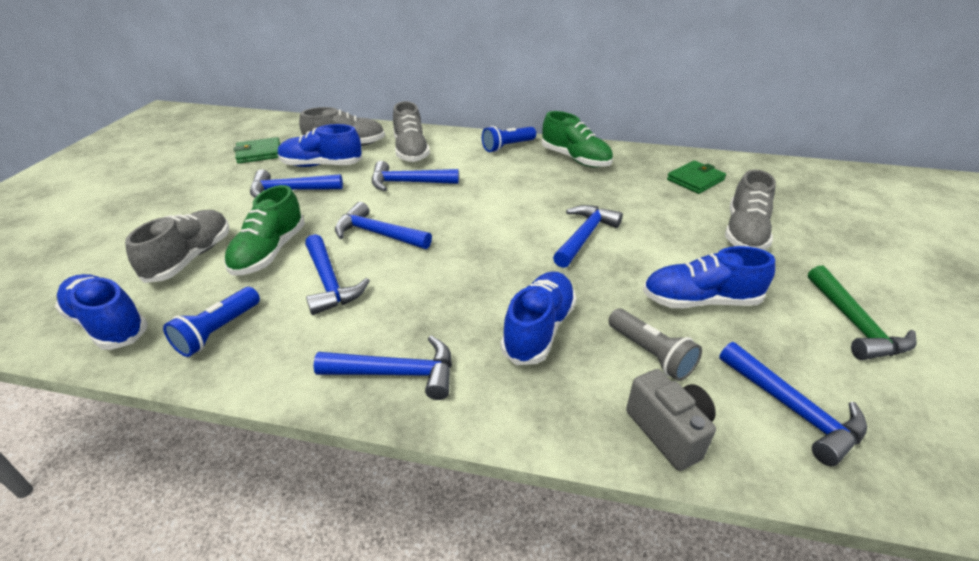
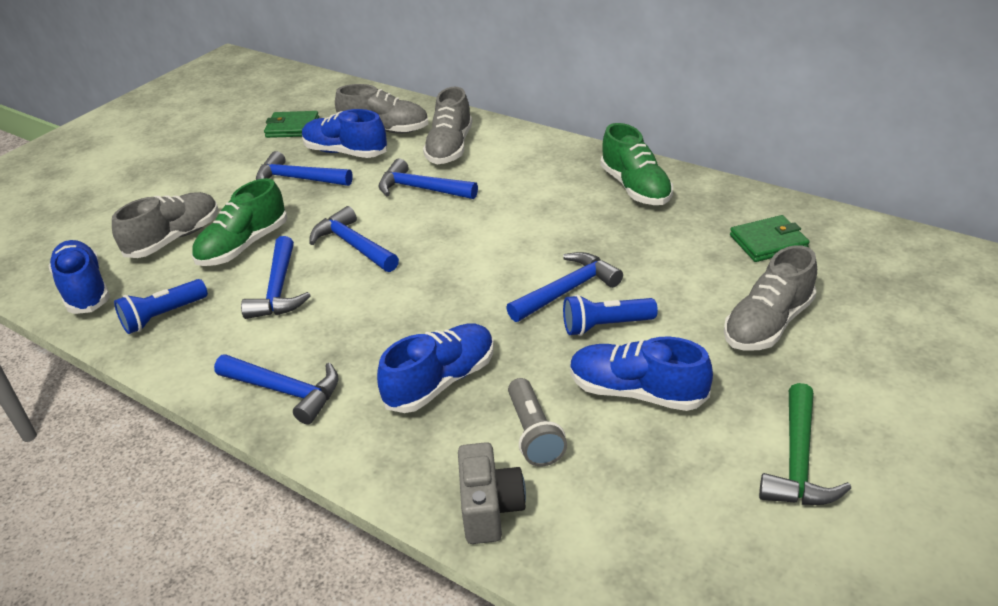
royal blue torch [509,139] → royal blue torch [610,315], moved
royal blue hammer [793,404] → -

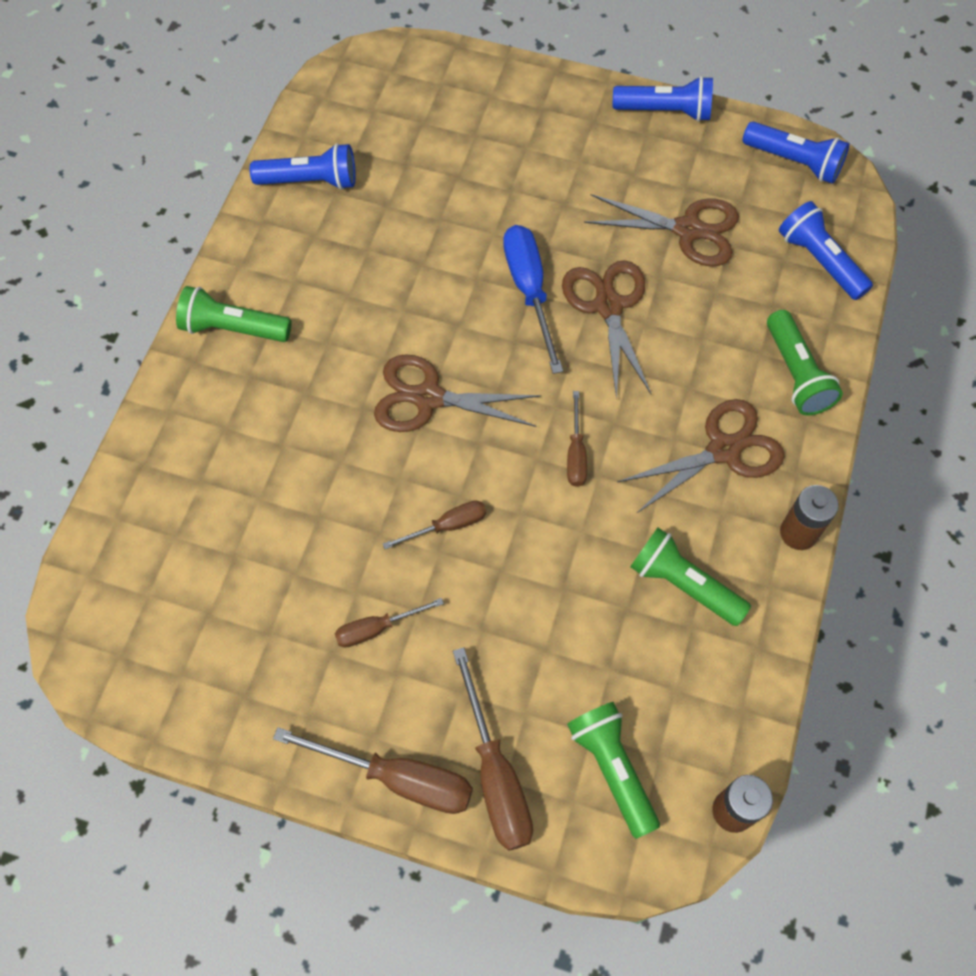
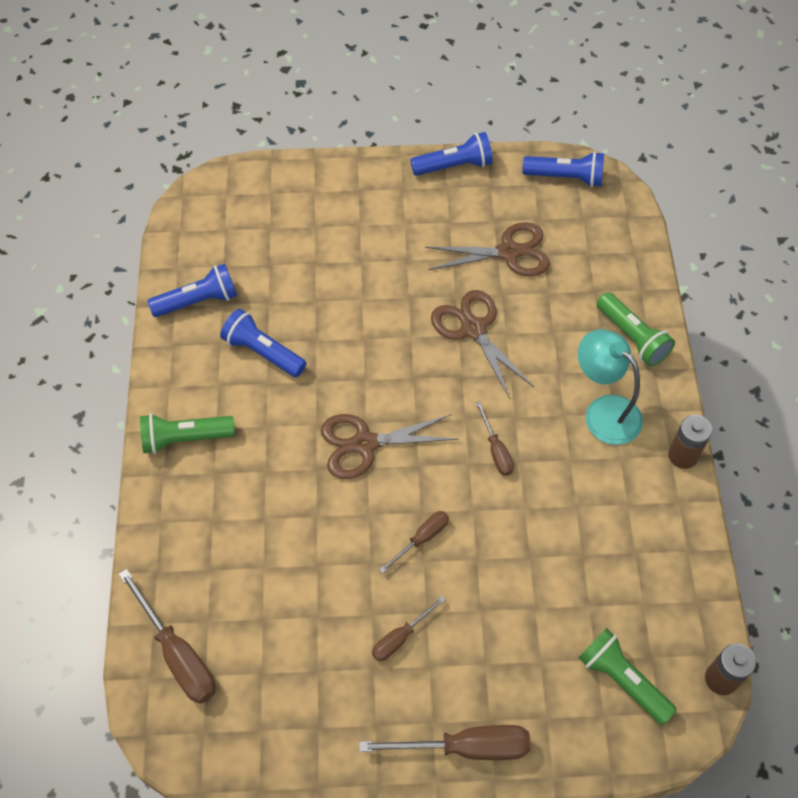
dark brown hand screwdriver [493,749] → dark brown hand screwdriver [167,636], moved
royal blue torch [826,250] → royal blue torch [263,343], moved
dark brown shears [701,456] → aqua desk lamp [610,387]
royal blue hand screwdriver [533,299] → -
emerald torch [690,577] → -

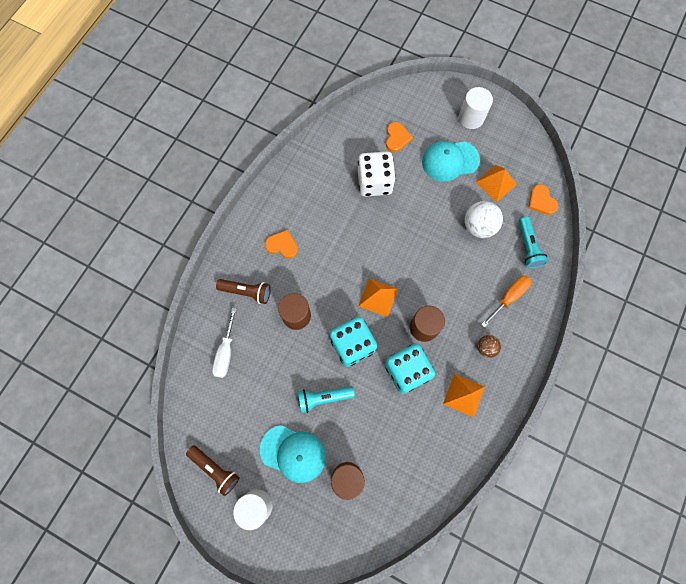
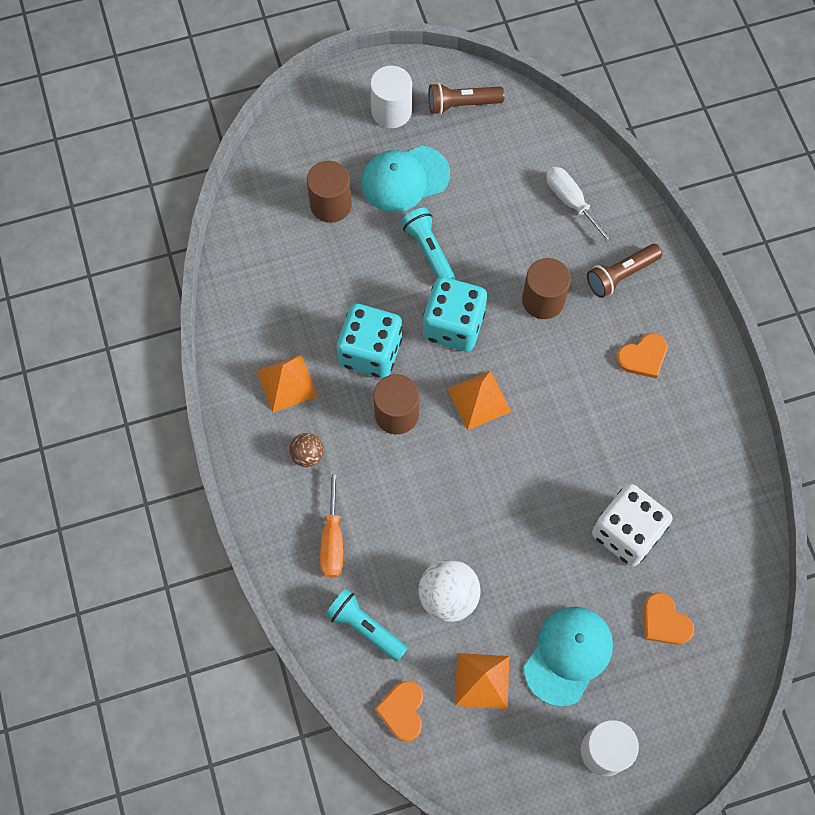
orange heart [543,199] → orange heart [399,711], 105 degrees counterclockwise
aqua torch [326,399] → aqua torch [428,243], 60 degrees counterclockwise

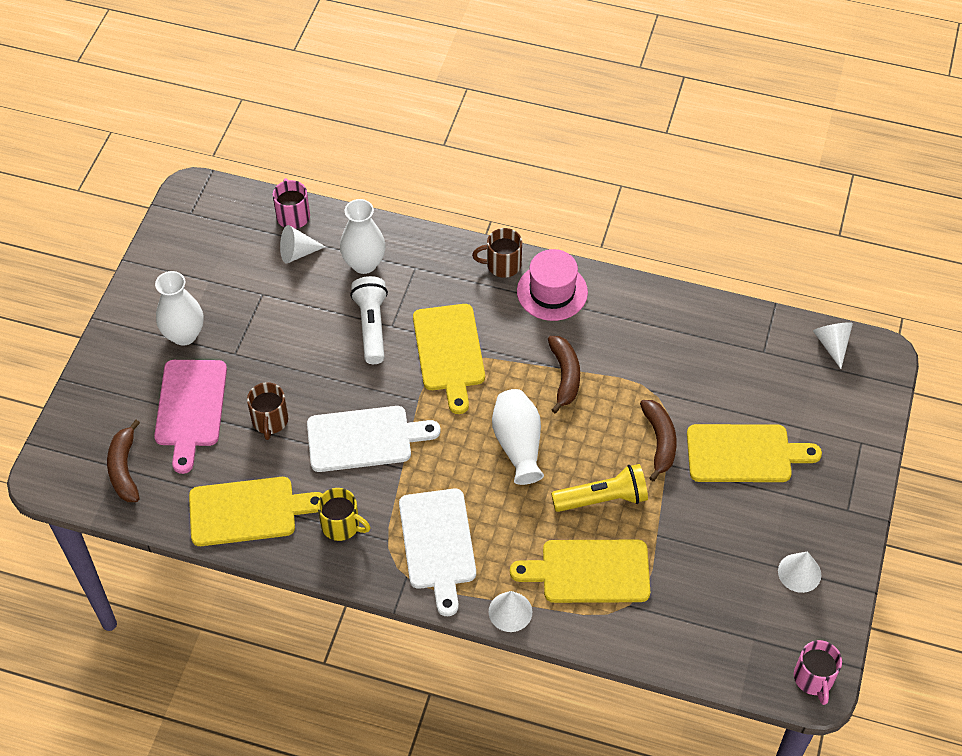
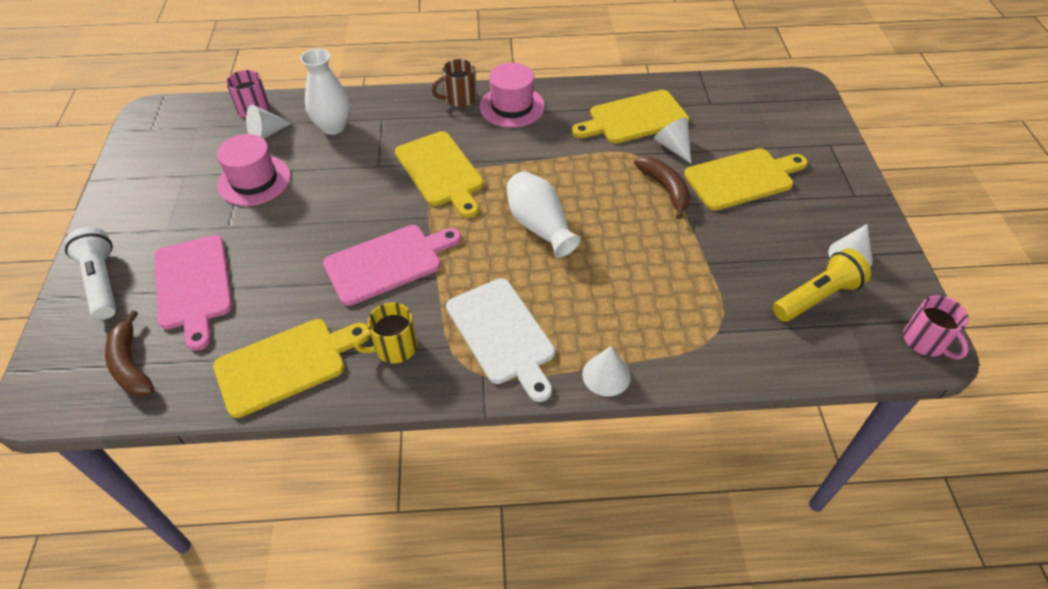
snow-white torch [369,320] → snow-white torch [90,273], moved
- → pink top hat [253,170]
snow-white cutting board [374,439] → pink cutting board [392,265]
yellow coffee mug [344,514] → yellow coffee mug [385,333], 150 degrees clockwise
yellow cutting board [580,571] → yellow cutting board [630,117], moved
snow-white cone shape [833,345] → snow-white cone shape [672,140], moved
yellow torch [599,488] → yellow torch [822,285], moved
snow-white tall vase [179,308] → -
dark brown coffee mug [267,411] → -
dark brown toy banana [564,374] → -

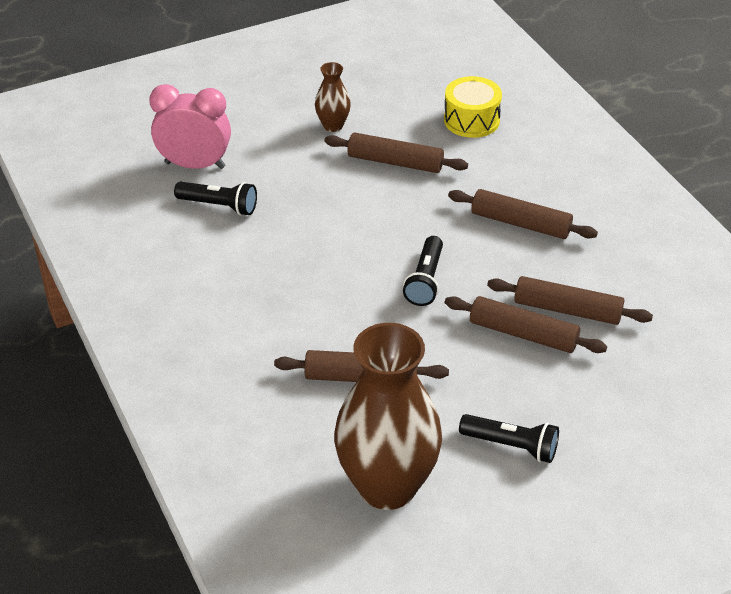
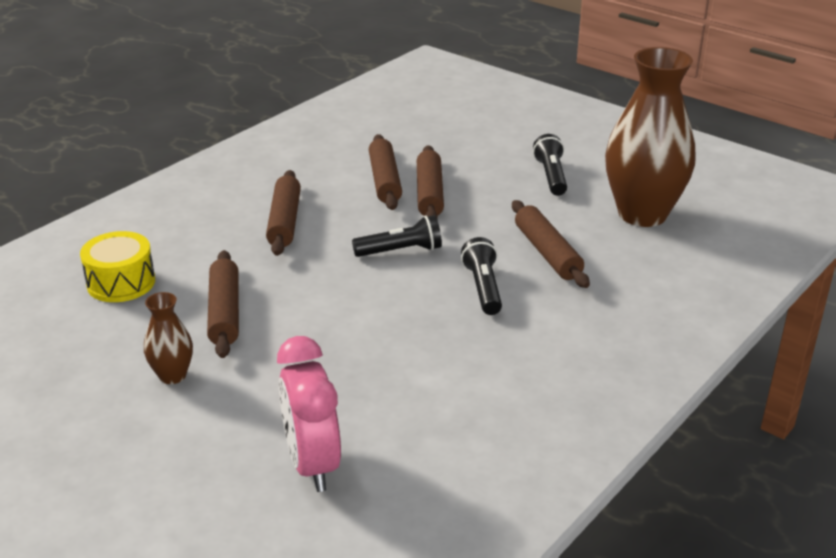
jet-black torch [215,199] → jet-black torch [481,276], moved

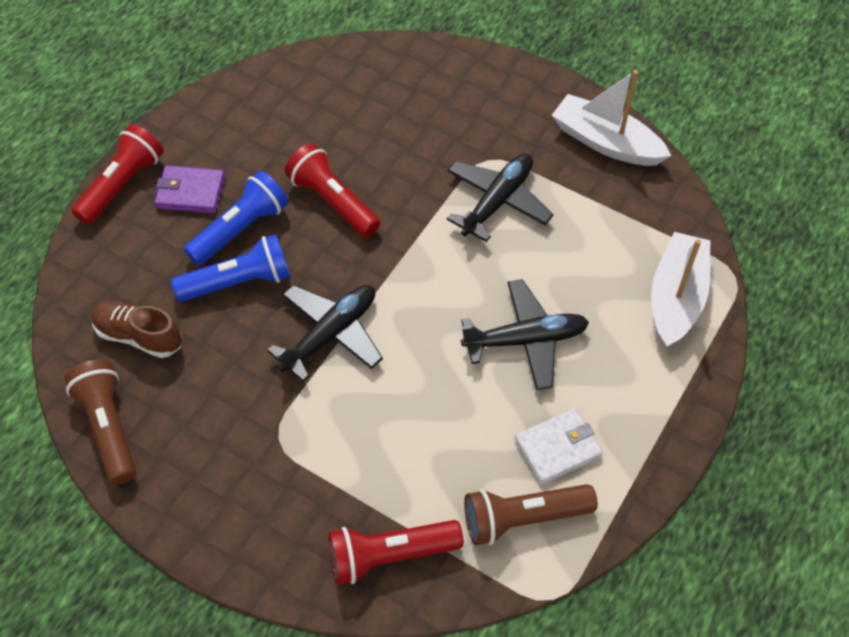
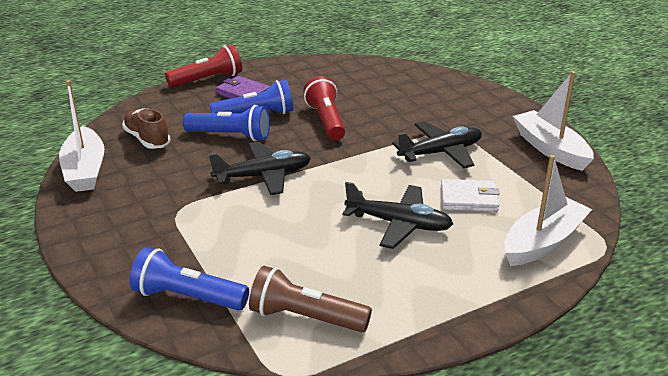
dark brown torch [100,422] → snow-white boat [82,136]
red torch [396,552] → royal blue torch [189,279]
snow-white card wallet [558,446] → snow-white card wallet [470,195], moved

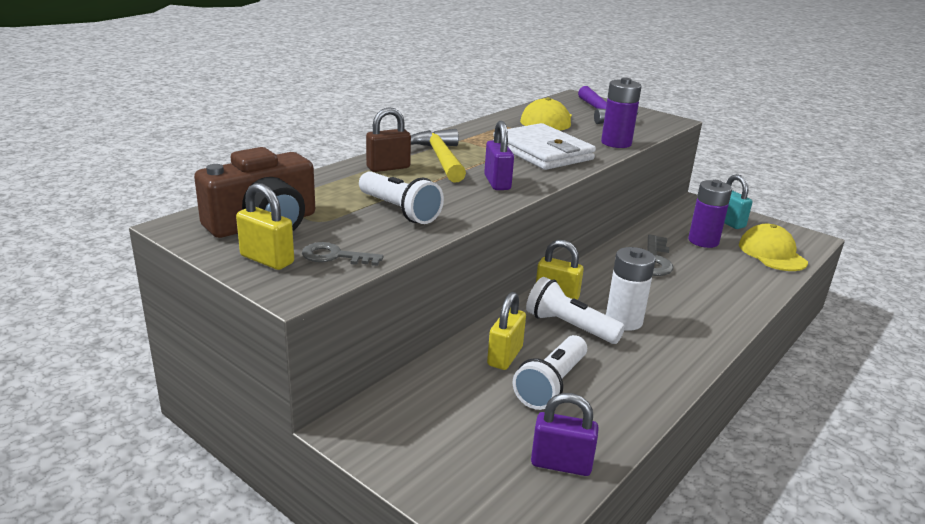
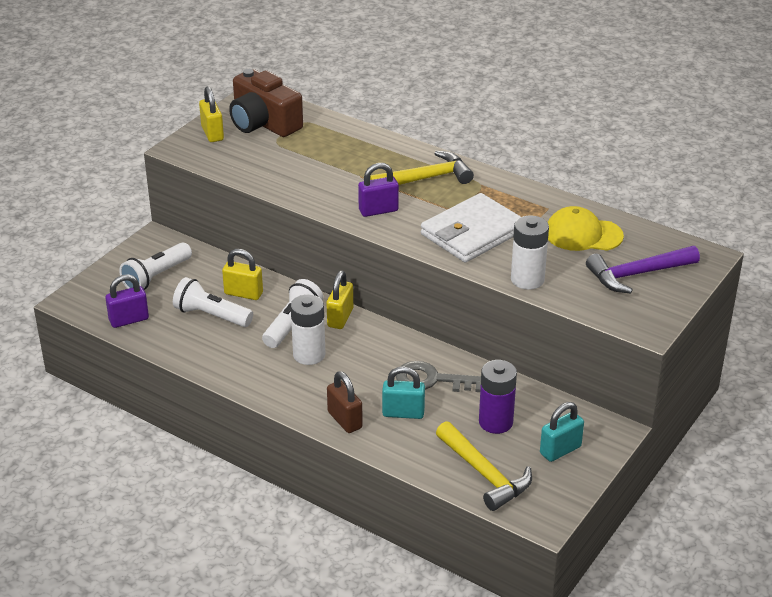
purple lock [565,434] → purple lock [127,301], 60 degrees clockwise
snow-white torch [401,197] → snow-white torch [155,266], moved
yellow lock [265,226] → yellow lock [211,114], 45 degrees counterclockwise
dark brown lock [388,139] → dark brown lock [345,402], moved
- → aqua lock [403,392]
yellow peaked cap [773,247] → yellow hammer [484,466]
purple AA battery [621,113] → snow-white AA battery [530,253]
grey key [343,254] → -

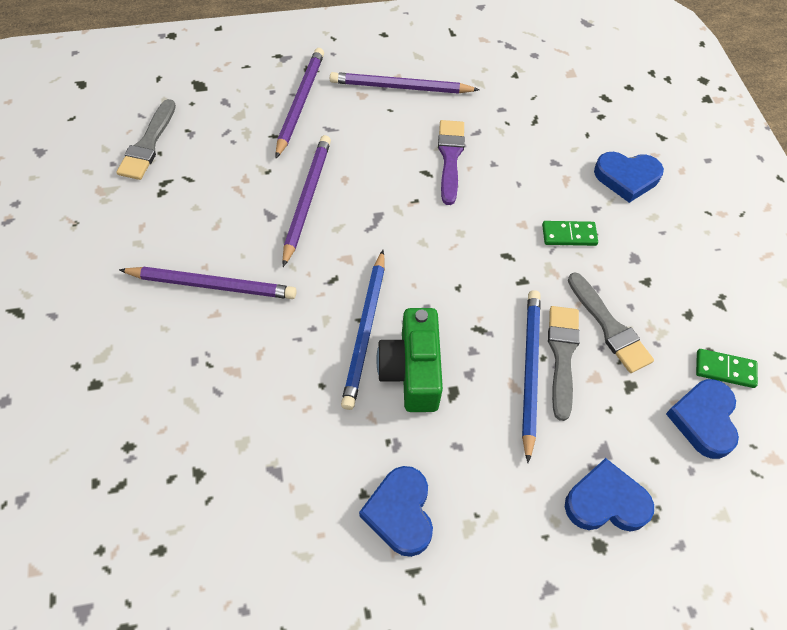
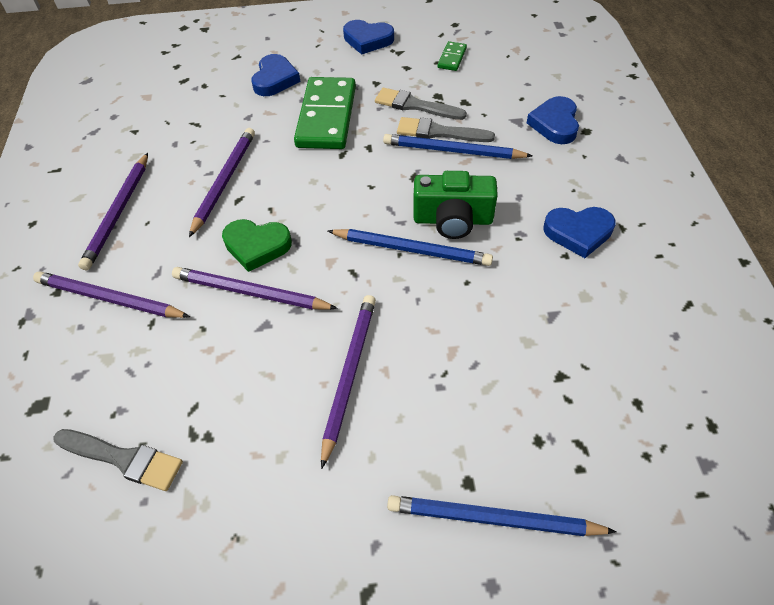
purple paintbrush [451,162] → purple lead pencil [222,182]
- → emerald heart [257,245]
emerald domino tile [570,233] → emerald domino tile [325,113], x2.23
royal blue heart [702,419] → royal blue heart [368,37], moved
grey paintbrush [611,322] → grey paintbrush [421,104], 135 degrees counterclockwise
- → royal blue lead pencil [502,515]

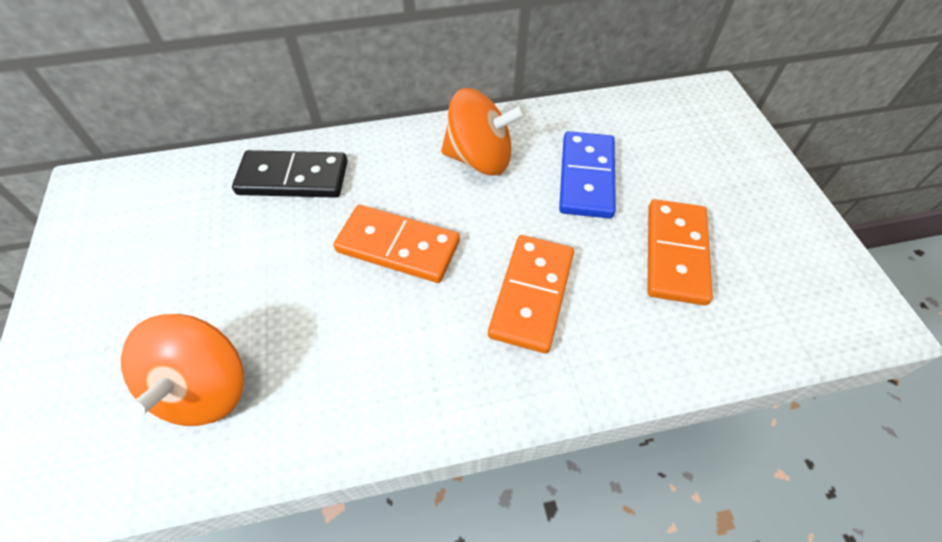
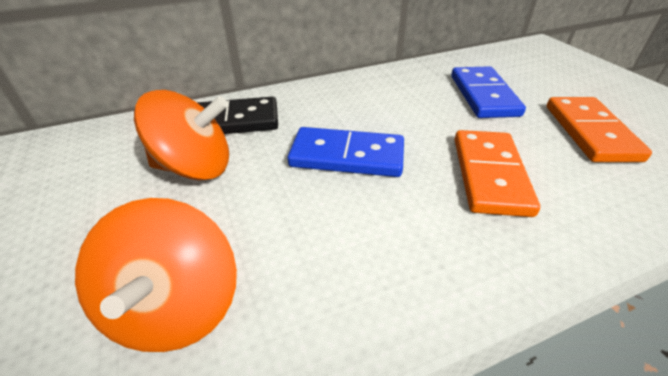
orange toy top [483,131] → orange toy top [181,135], moved
orange domino tile [396,244] → royal blue domino tile [346,152]

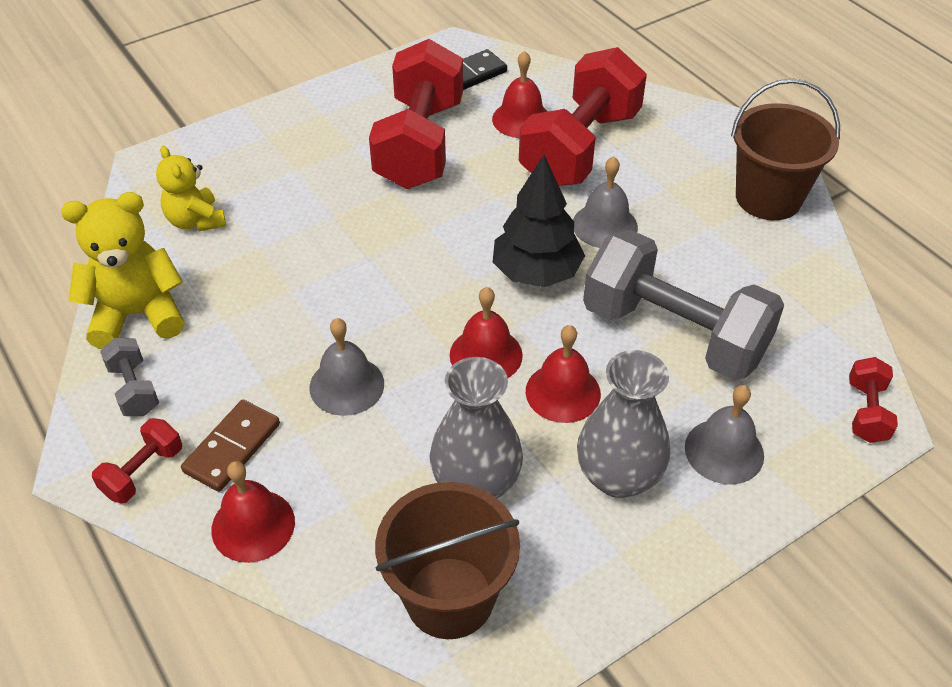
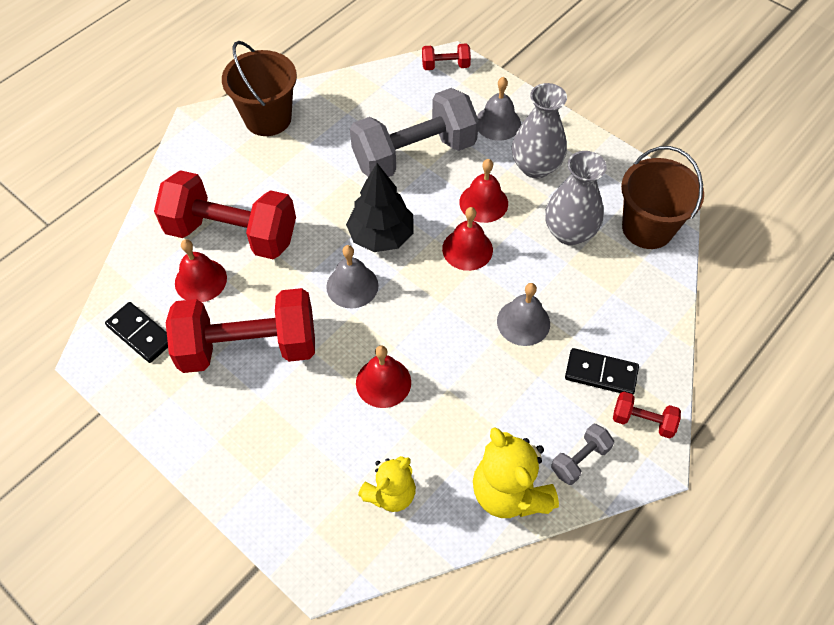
grey hand bell [605,202] → grey hand bell [352,276], moved
grey free weight [683,305] → grey free weight [414,132], 45 degrees clockwise
red hand bell [253,512] → red hand bell [383,376], moved
dark brown domino tile [230,446] → jet-black domino tile [602,371]

